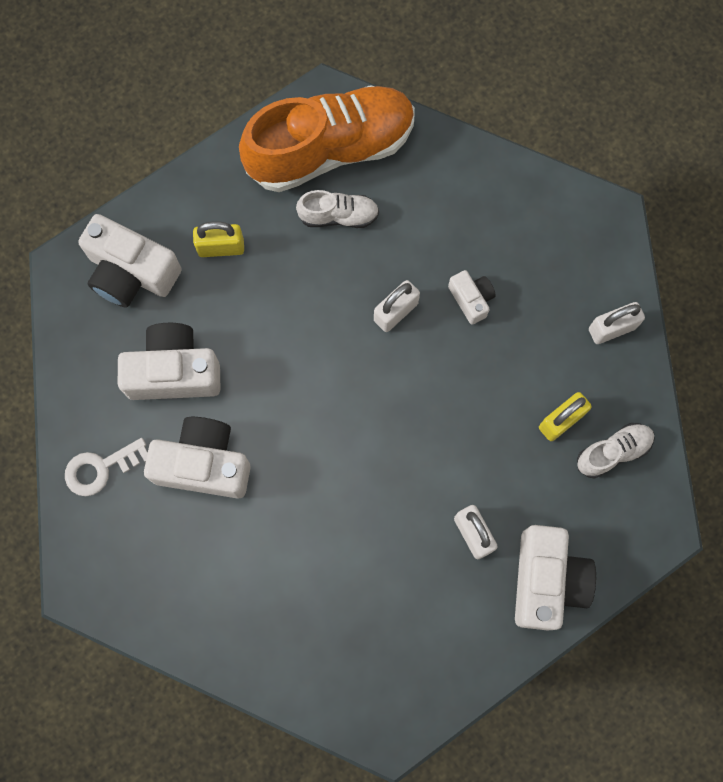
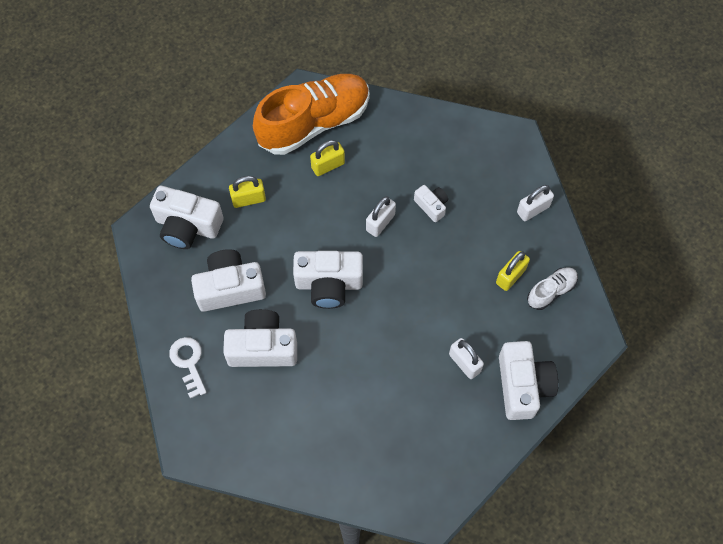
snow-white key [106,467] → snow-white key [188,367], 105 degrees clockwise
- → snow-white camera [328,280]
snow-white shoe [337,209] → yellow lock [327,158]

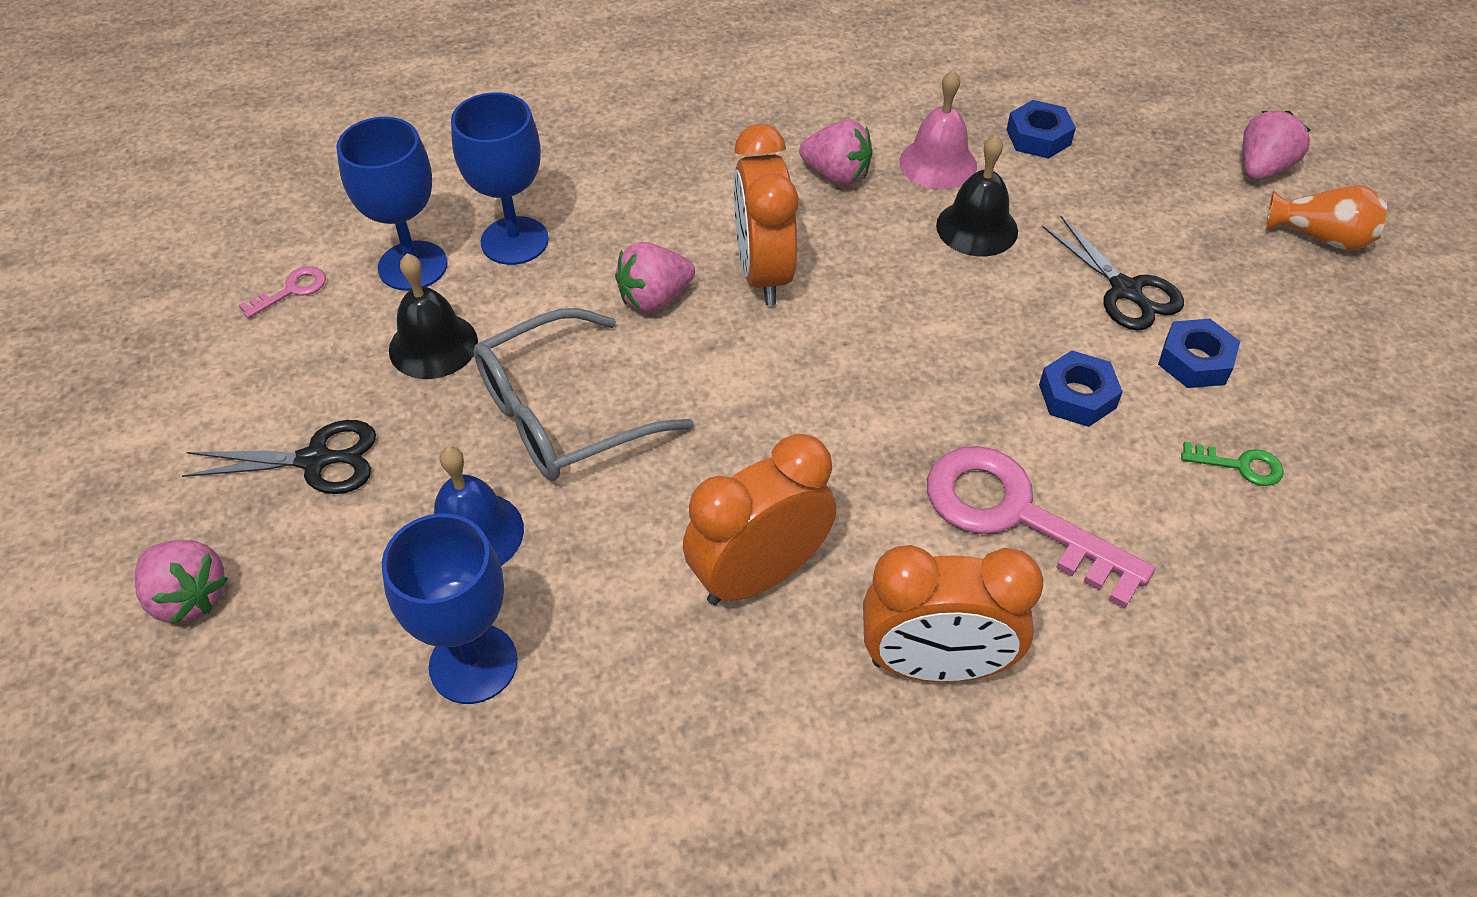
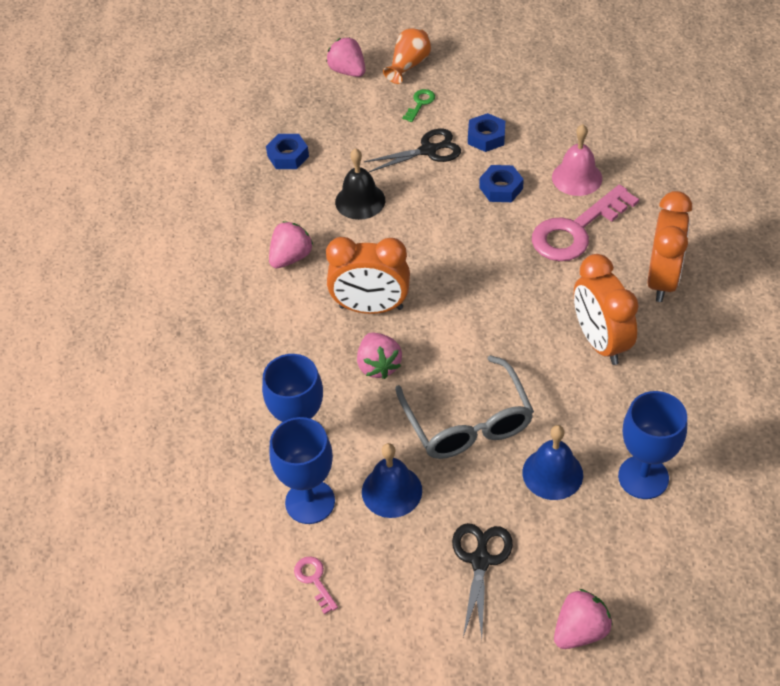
jet-black hand bell [433,316] → royal blue hand bell [392,480]
emerald key [1232,463] → emerald key [418,105], moved
pink hand bell [938,130] → pink hand bell [577,160], moved

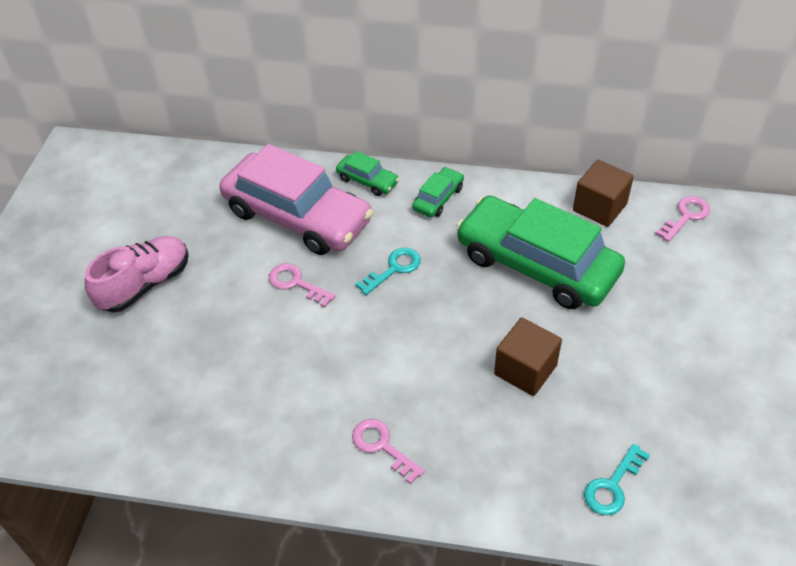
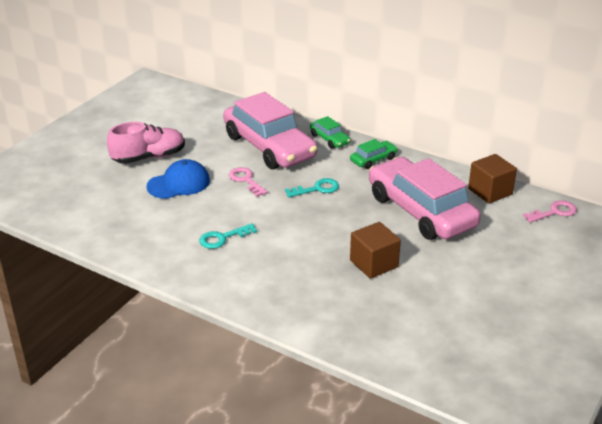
- → royal blue peaked cap [178,179]
aqua key [617,479] → aqua key [228,236], moved
emerald toy car [540,252] → pink toy car [425,198]
pink key [388,451] → -

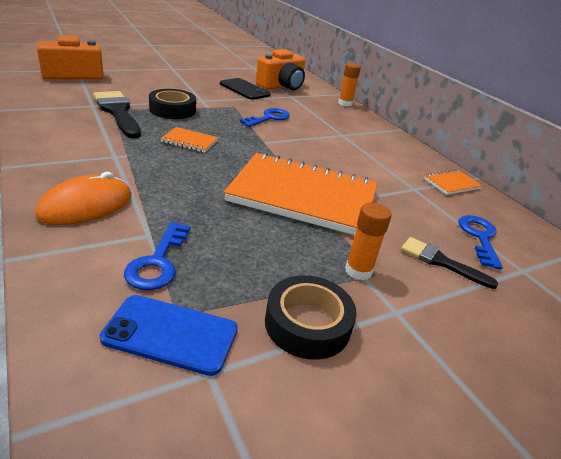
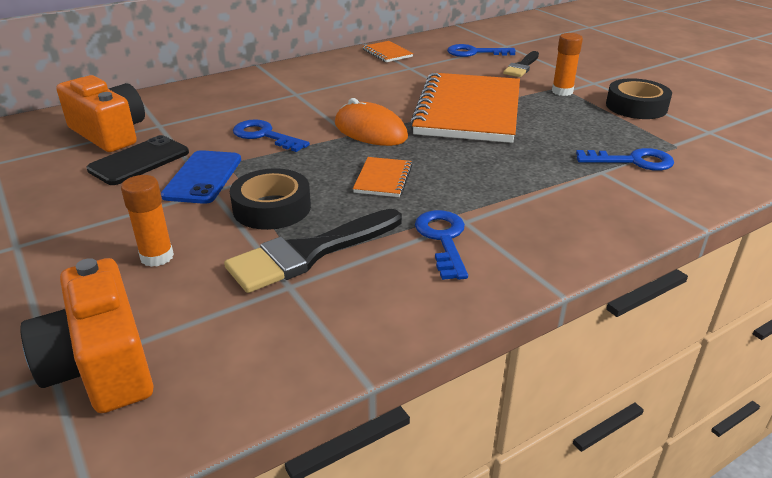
orange glue [349,84] → orange glue [147,221], moved
royal blue mobile phone [169,335] → royal blue mobile phone [201,177], moved
orange PC mouse [83,198] → orange PC mouse [371,122], moved
- → royal blue key [441,245]

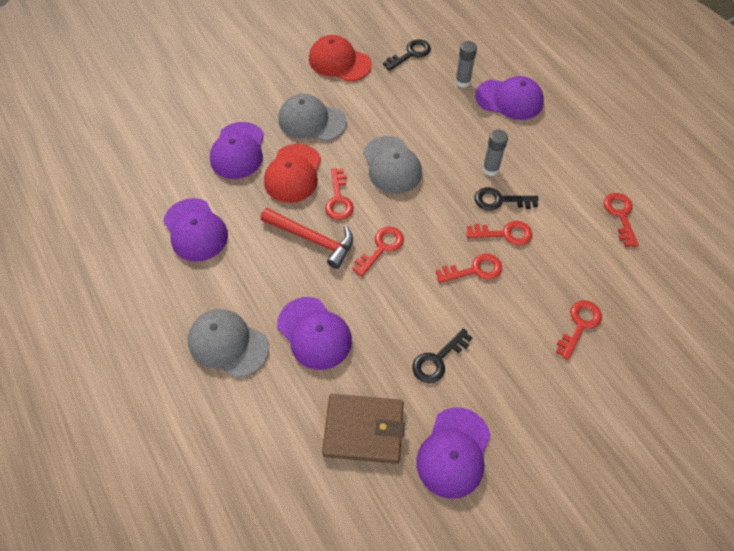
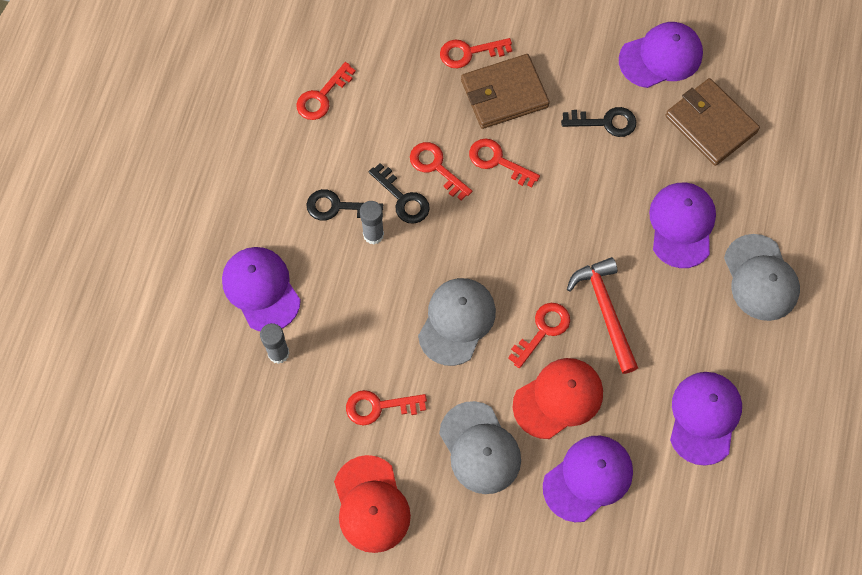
jet-black key [407,55] → jet-black key [344,205], moved
red key [378,252] → red key [386,407], moved
- → dark brown card wallet [505,91]

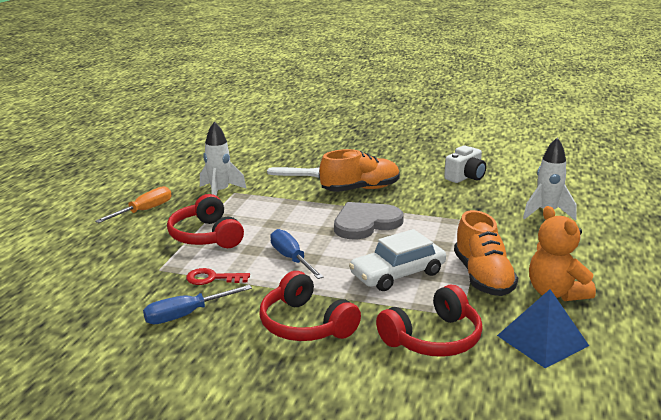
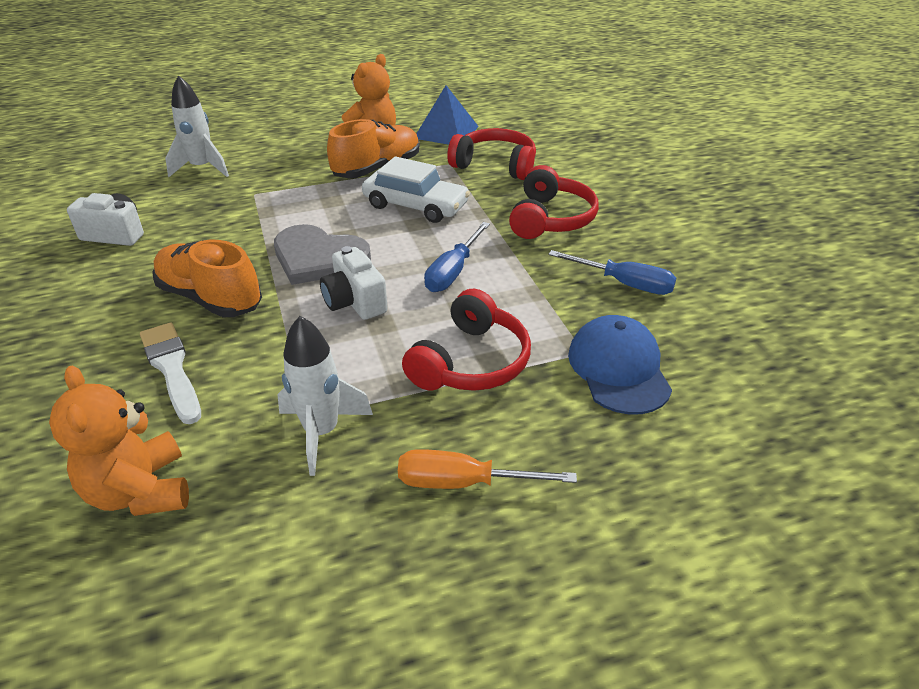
- → orange teddy bear [119,441]
- → snow-white camera [354,283]
- → royal blue peaked cap [620,365]
red key [218,276] → -

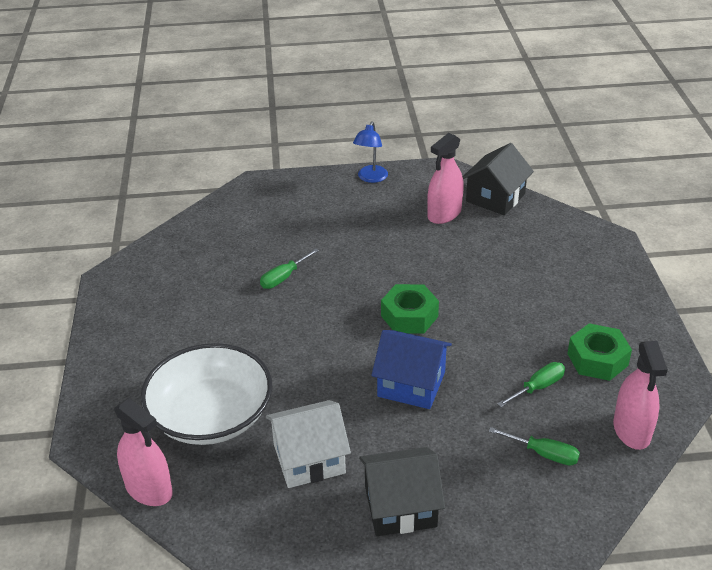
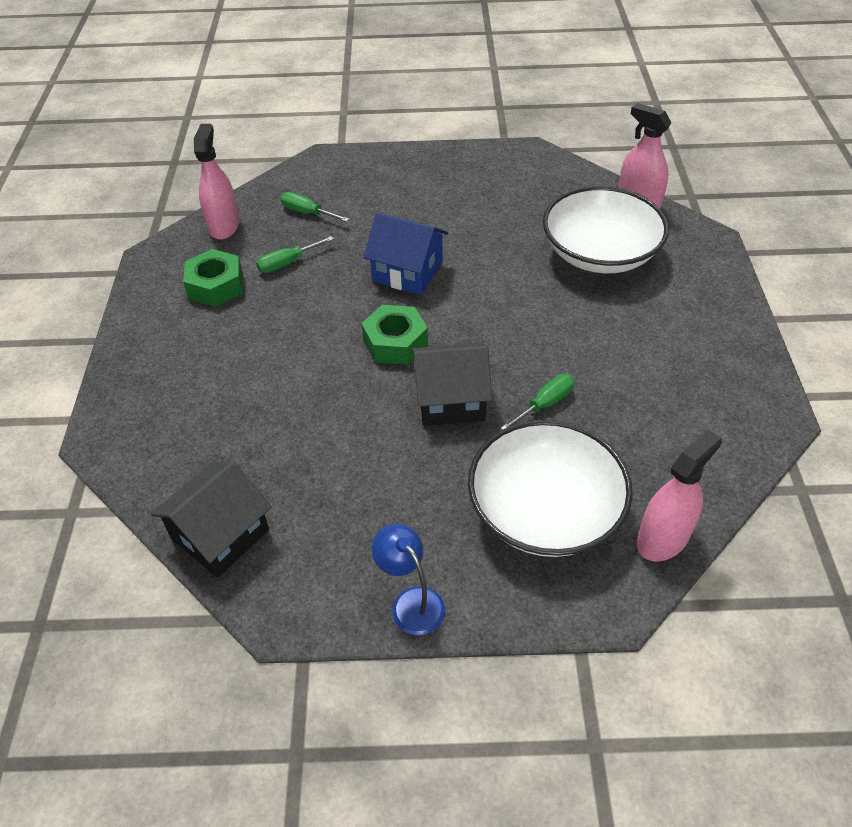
royal blue desk lamp [370,152] → royal blue desk lamp [408,579], 60 degrees counterclockwise
jet-black house [402,491] → jet-black house [452,384], moved
- → snow-white serving bowl [550,488]
pink sprayer [445,178] → pink sprayer [679,495], moved
snow-white house [308,444] → -

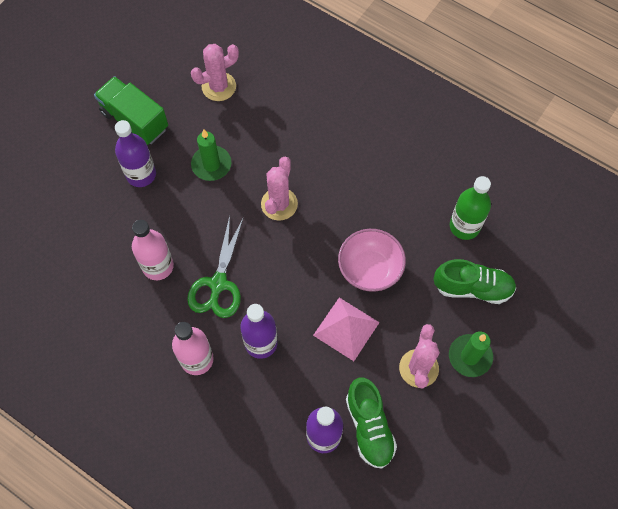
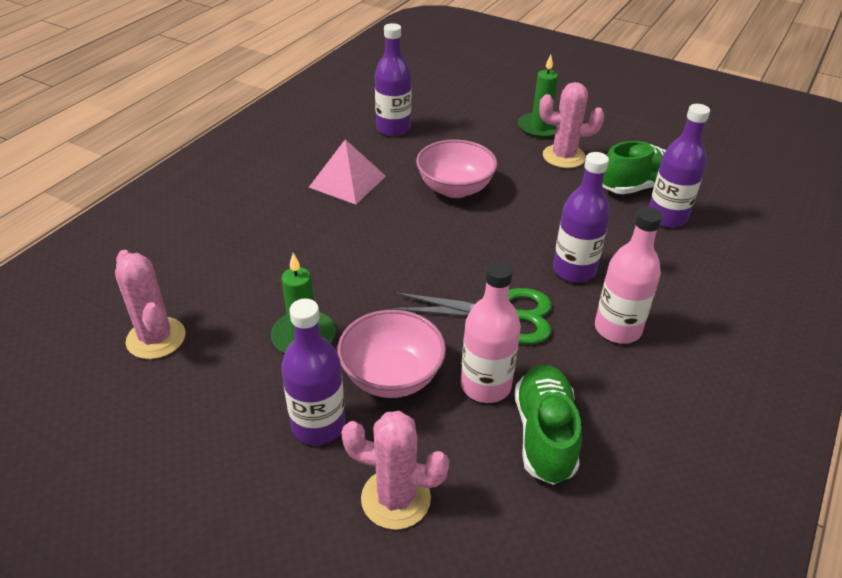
pink solid pyramid [346,329] → pink solid pyramid [347,171], moved
- → pink serving bowl [391,354]
pink prickly plant [279,189] → pink prickly plant [395,470], moved
emerald bottle [470,208] → purple bottle [393,79]
emerald shoe [475,281] → emerald shoe [548,425], moved
emerald lorry [131,110] → -

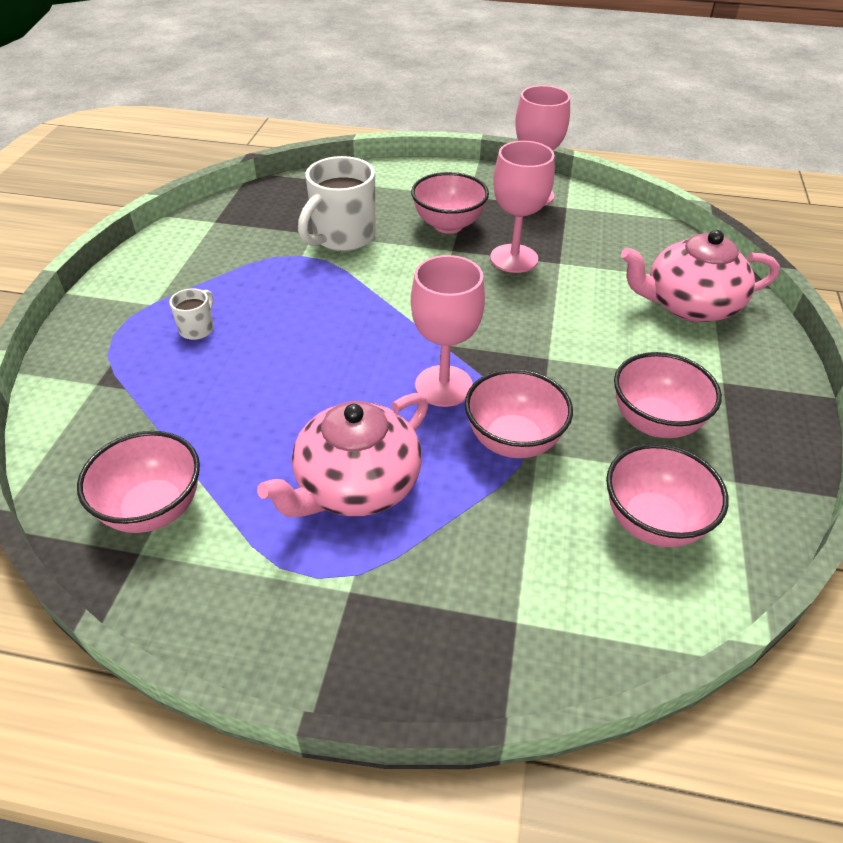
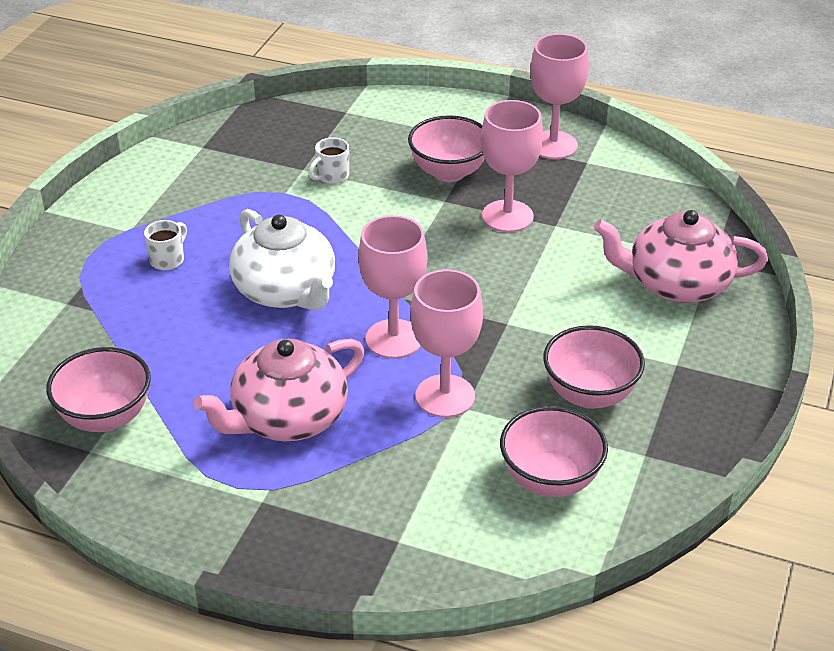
- → snow-white teapot [282,260]
snow-white coffee mug [337,203] → snow-white coffee mug [328,161], x0.48
pink serving bowl [519,413] → pink goblet [447,344]

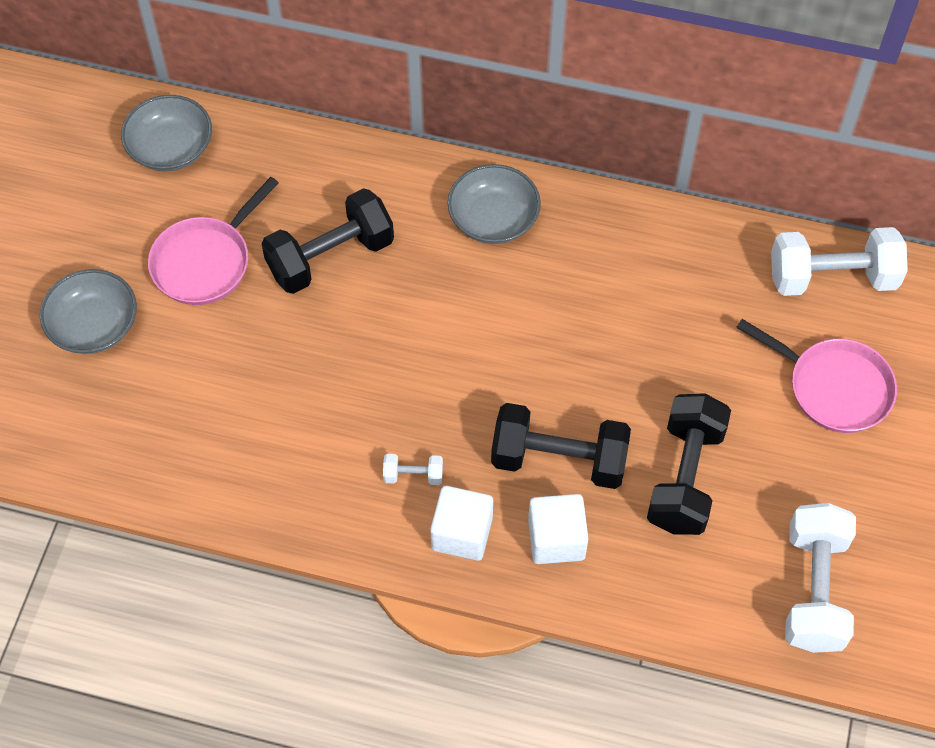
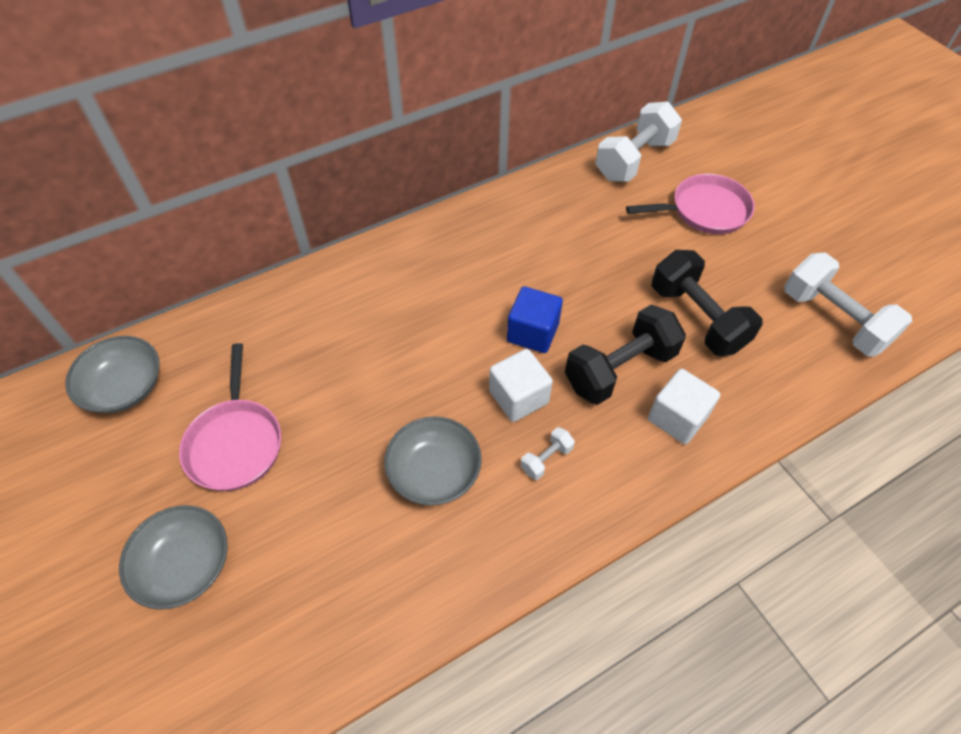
grey serving bowl [494,204] → grey serving bowl [433,461], moved
snow-white cube [461,523] → snow-white cube [521,385], moved
- → royal blue cube [535,319]
jet-black free weight [328,241] → -

